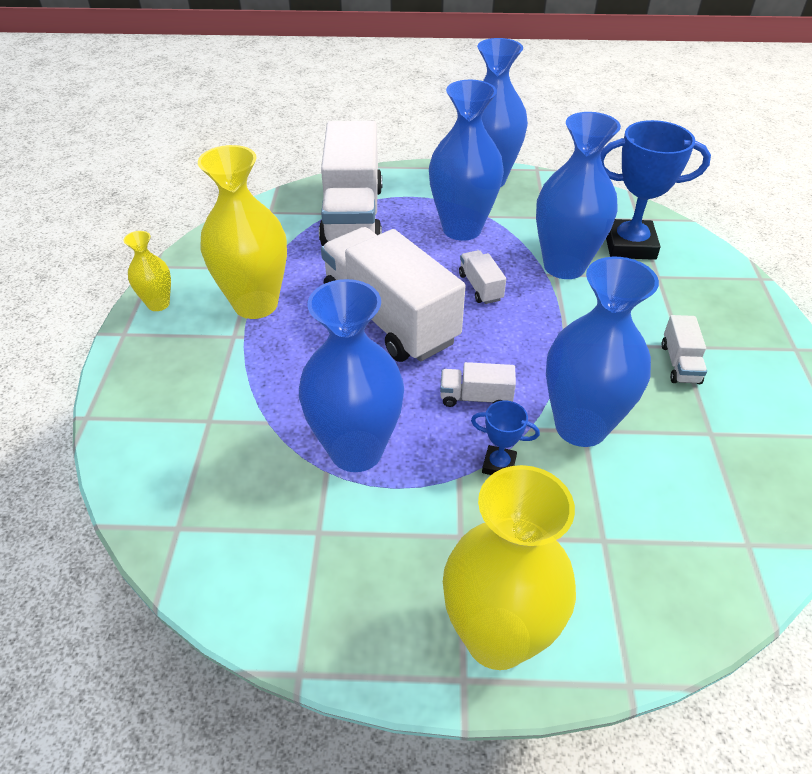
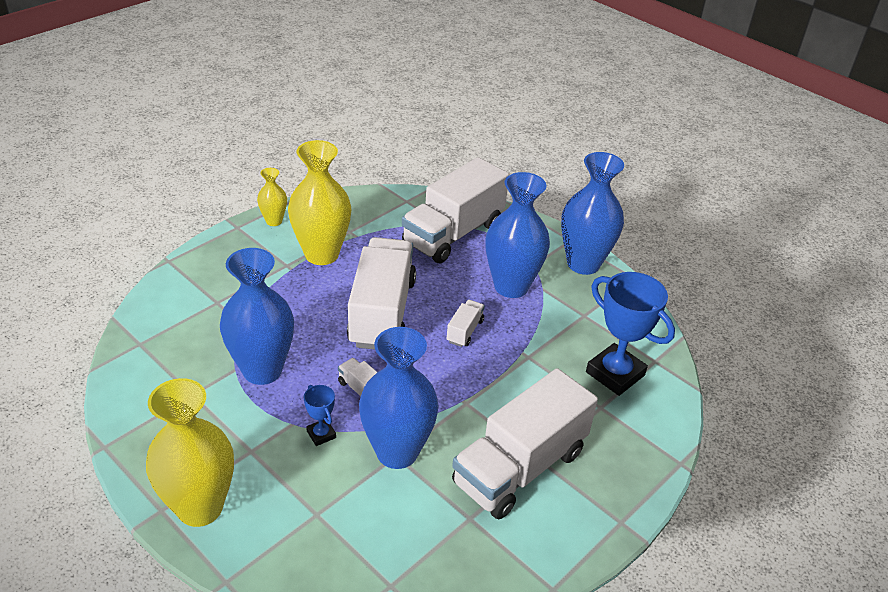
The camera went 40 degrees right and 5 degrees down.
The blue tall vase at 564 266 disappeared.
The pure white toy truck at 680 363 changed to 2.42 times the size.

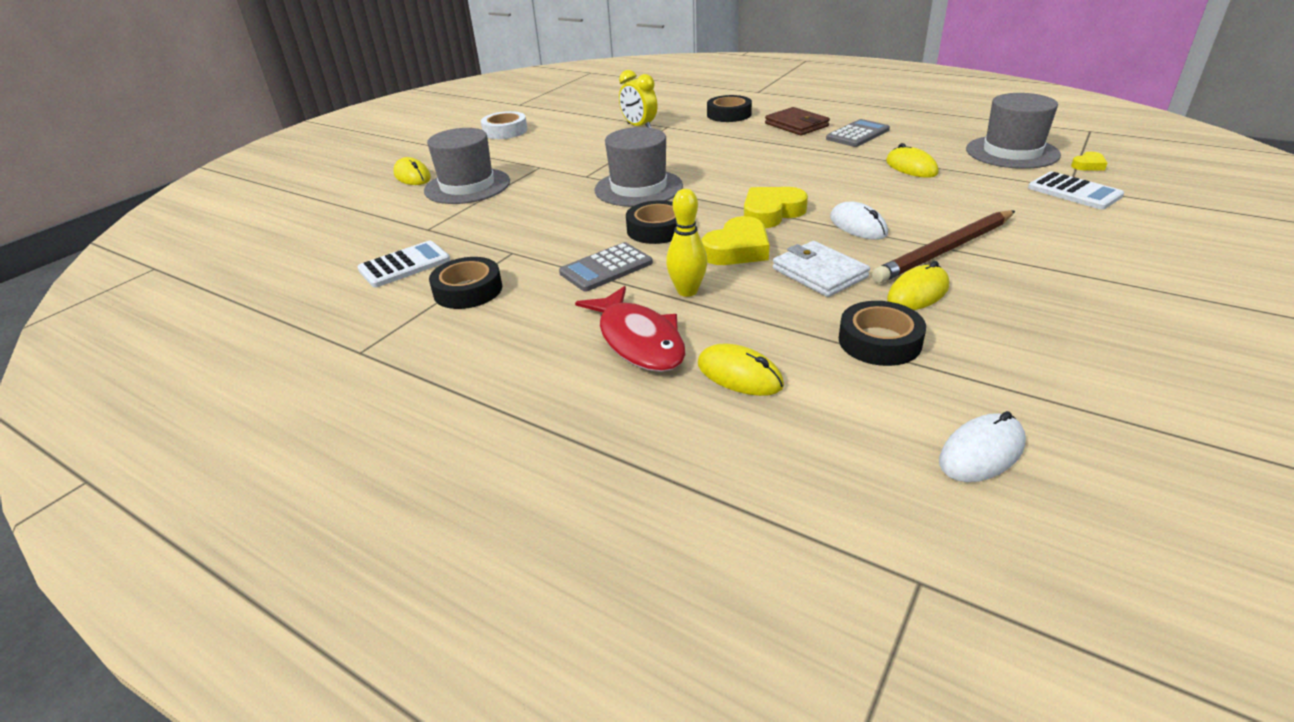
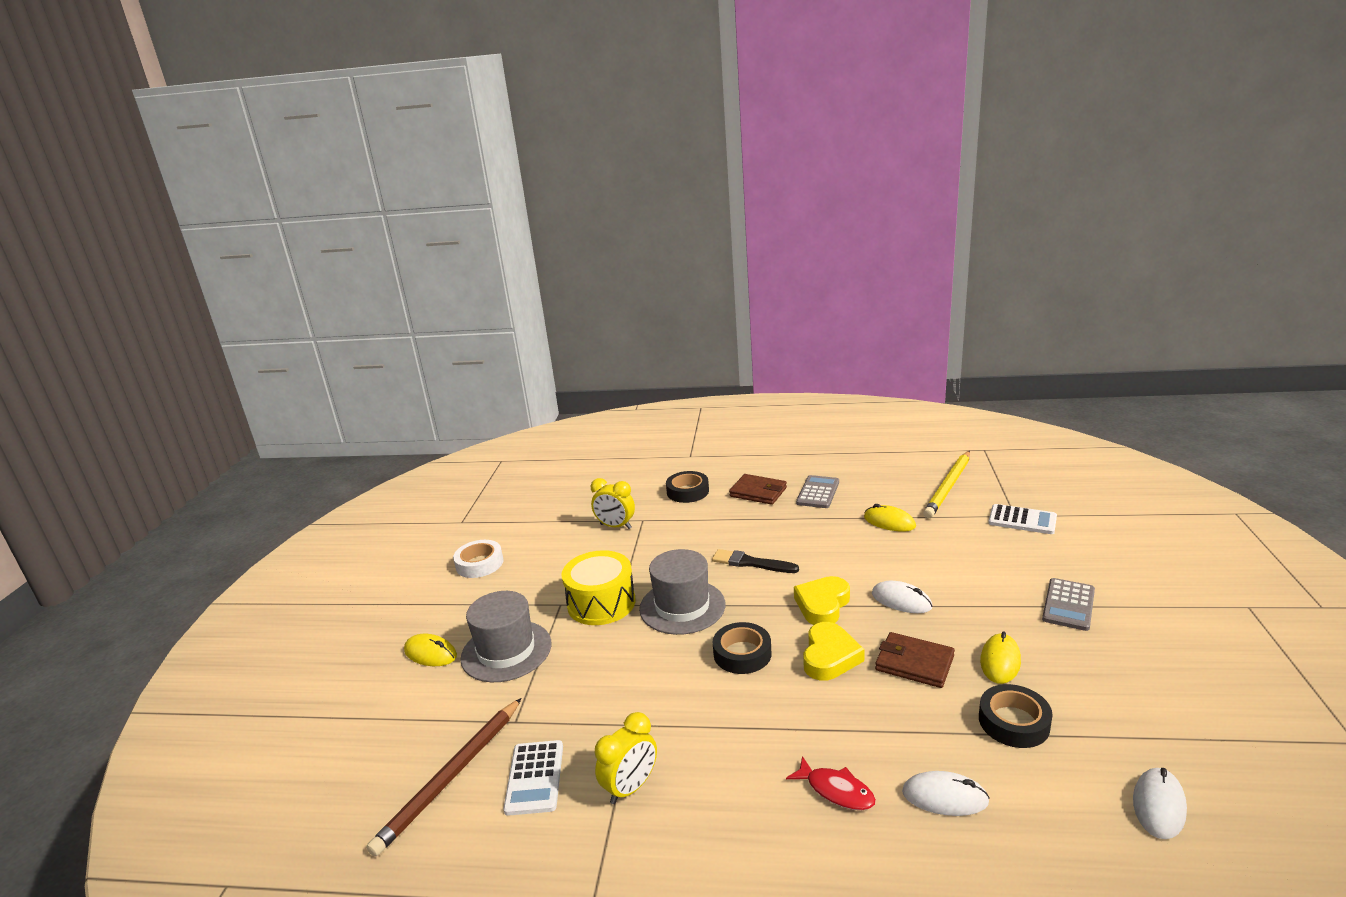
The camera went 25 degrees left and 10 degrees down.
The ash-grey tall hat at 1012 152 was replaced by the golden pencil at 949 486.
The golden heart shape at 1088 165 disappeared.
The golden skittle at 687 291 disappeared.
The brown pencil moved from 946 250 to 452 777.
The pure white adding machine at 404 265 turned 150 degrees clockwise.
The pure white billfold at 819 273 became the brown billfold at 914 663.
The ash-grey adding machine moved from 606 268 to 1068 605.
The ebony tape at 468 290 was replaced by the golden alarm clock at 630 787.
The red toy fish at 638 340 changed to 0.61 times the size.
The golden computer mouse at 739 375 became the pure white computer mouse at 945 797.
The ebony paint brush at 751 563 appeared.
The golden drum at 601 603 appeared.

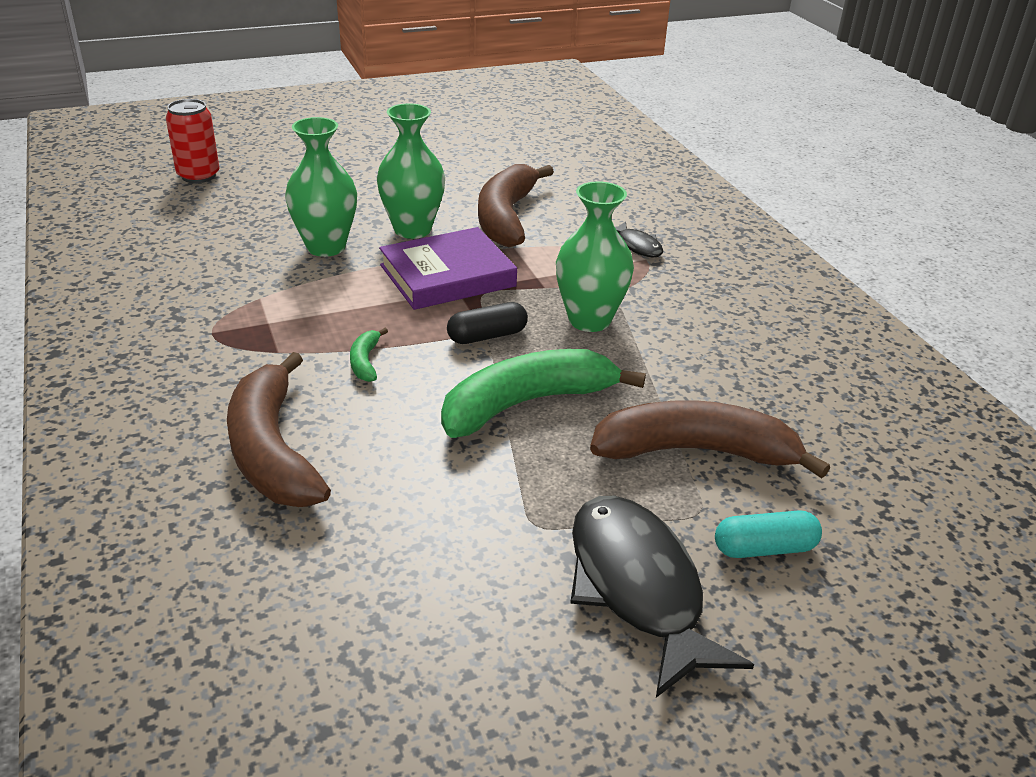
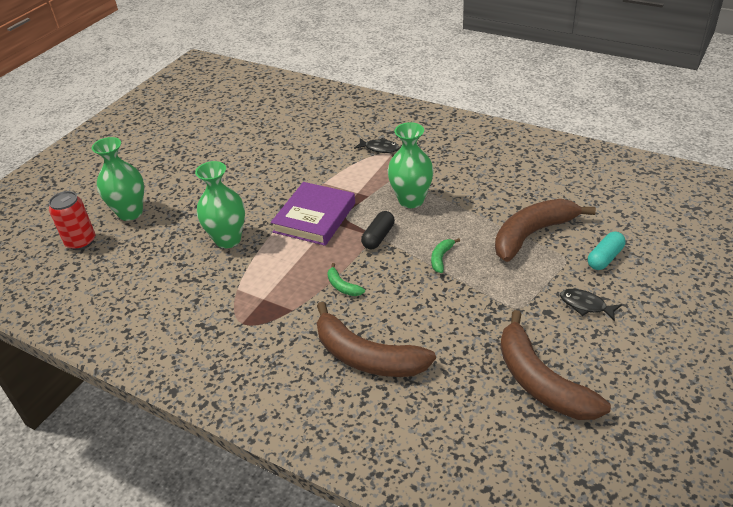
The camera went 35 degrees left and 5 degrees up.
The emerald tall vase moved from 412 229 to 130 213.
The brown banana moved from 506 217 to 540 381.
The emerald banana at 526 404 changed to 0.42 times the size.
The ebony toy fish at 638 588 changed to 0.47 times the size.

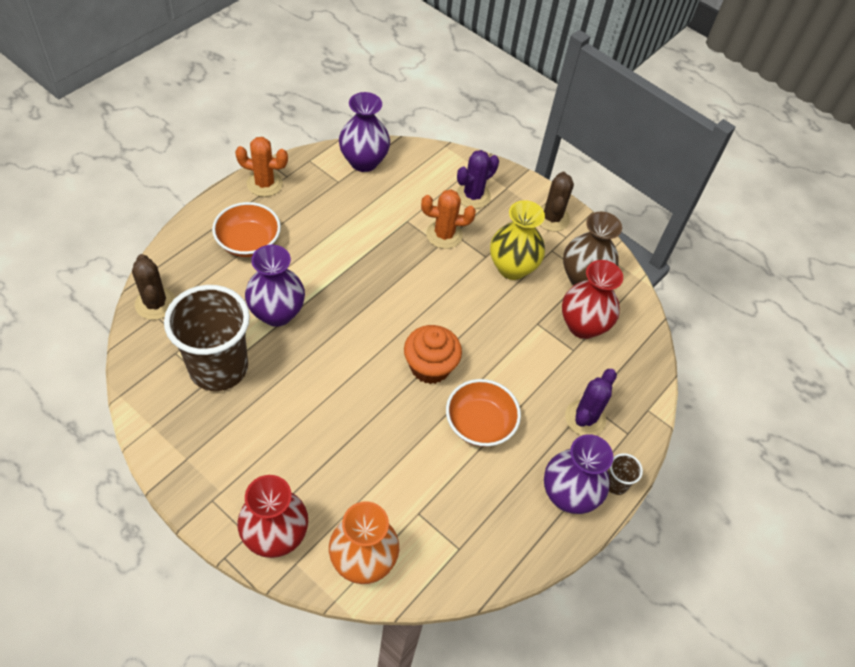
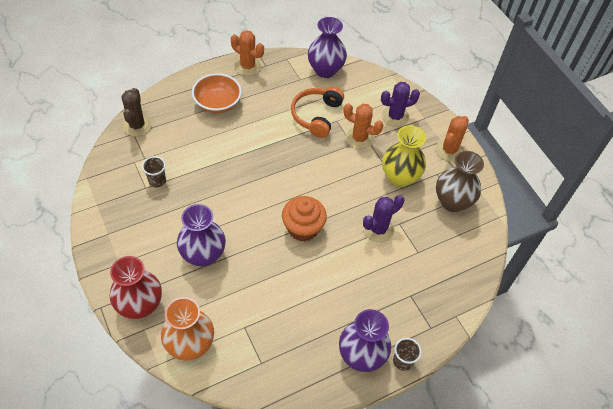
The camera went 25 degrees right and 0 degrees up.
The brown saguaro cactus at 552 218 became the orange-coloured saguaro cactus at 449 150.
The violet tall vase moved from 277 313 to 203 255.
The red tall vase at 583 326 disappeared.
The brown beaker at 218 368 changed to 0.41 times the size.
The violet saguaro cactus moved from 585 418 to 378 229.
The orange-coloured bowl at 479 423 disappeared.
The orange-coloured headphones at 316 116 appeared.

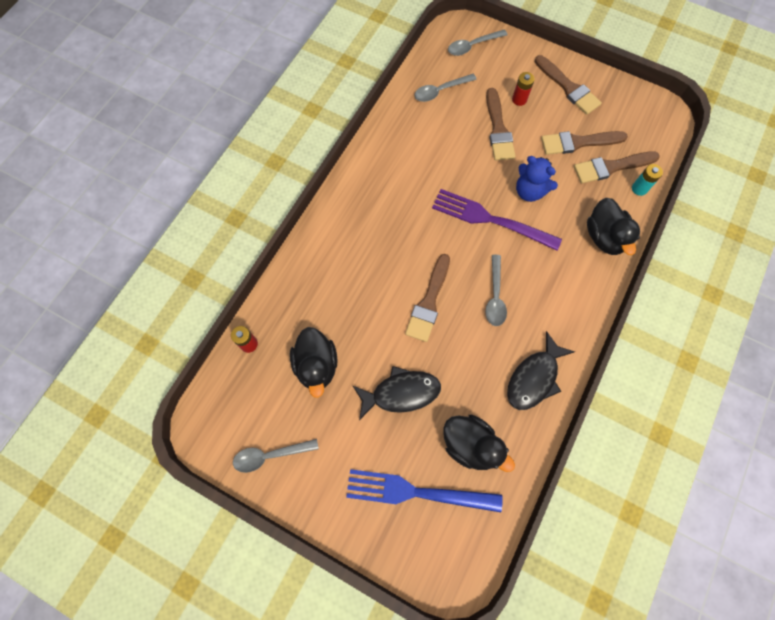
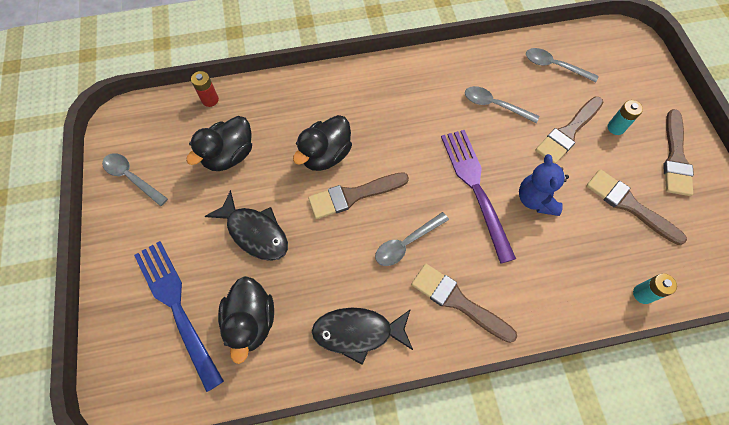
The camera went 50 degrees right and 5 degrees down.
The ash-grey spoon moved from 472 46 to 494 105.
The red AA battery at 519 99 became the teal AA battery at 616 128.
The brown paint brush moved from 611 167 to 458 301.
The ebony duck moved from 604 237 to 325 155.

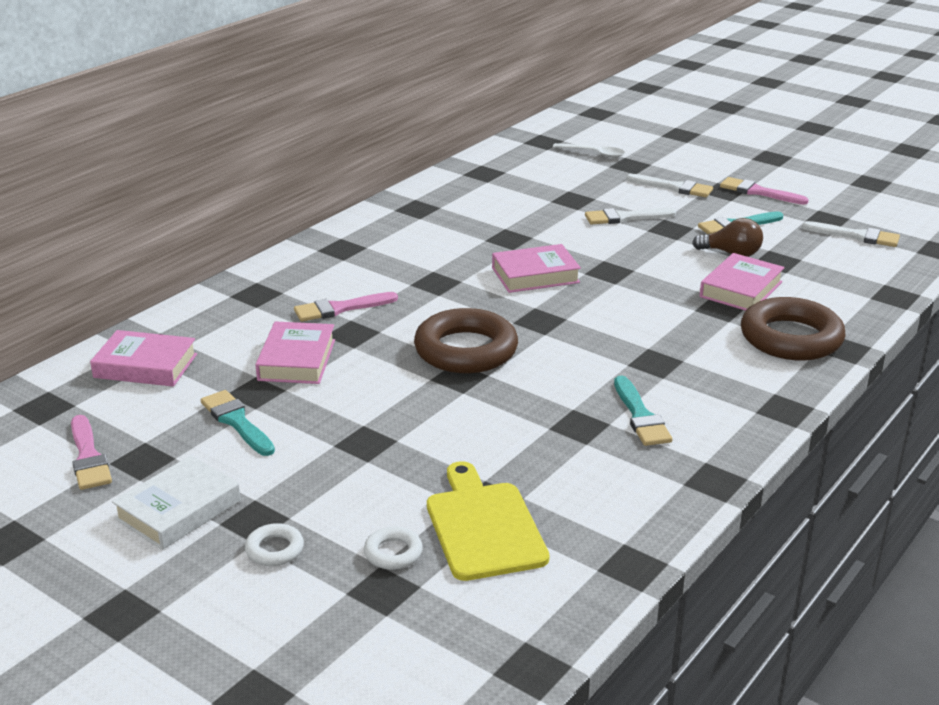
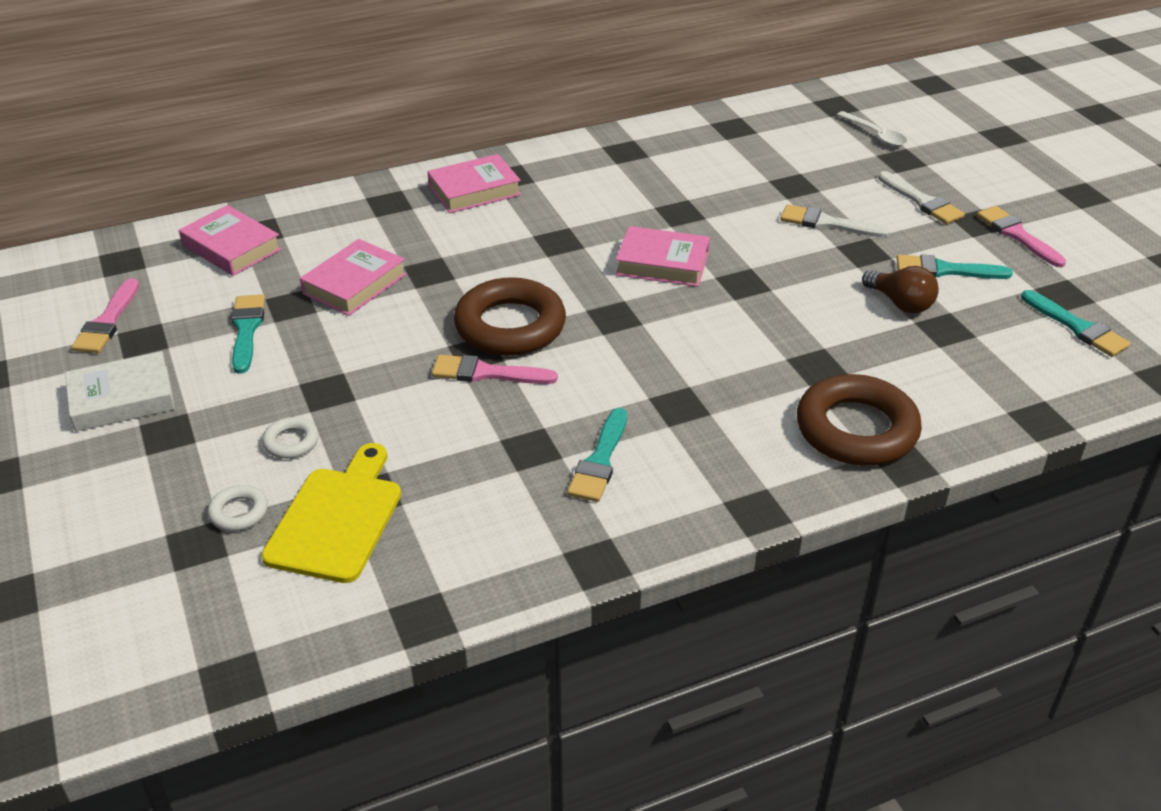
The camera went 30 degrees right and 10 degrees up.
The pure white paint brush at 856 236 became the teal paint brush at 1077 327.
The rosy book moved from 741 289 to 474 190.
The rosy paint brush moved from 340 308 to 486 373.
The pure white torus moved from 274 549 to 291 442.

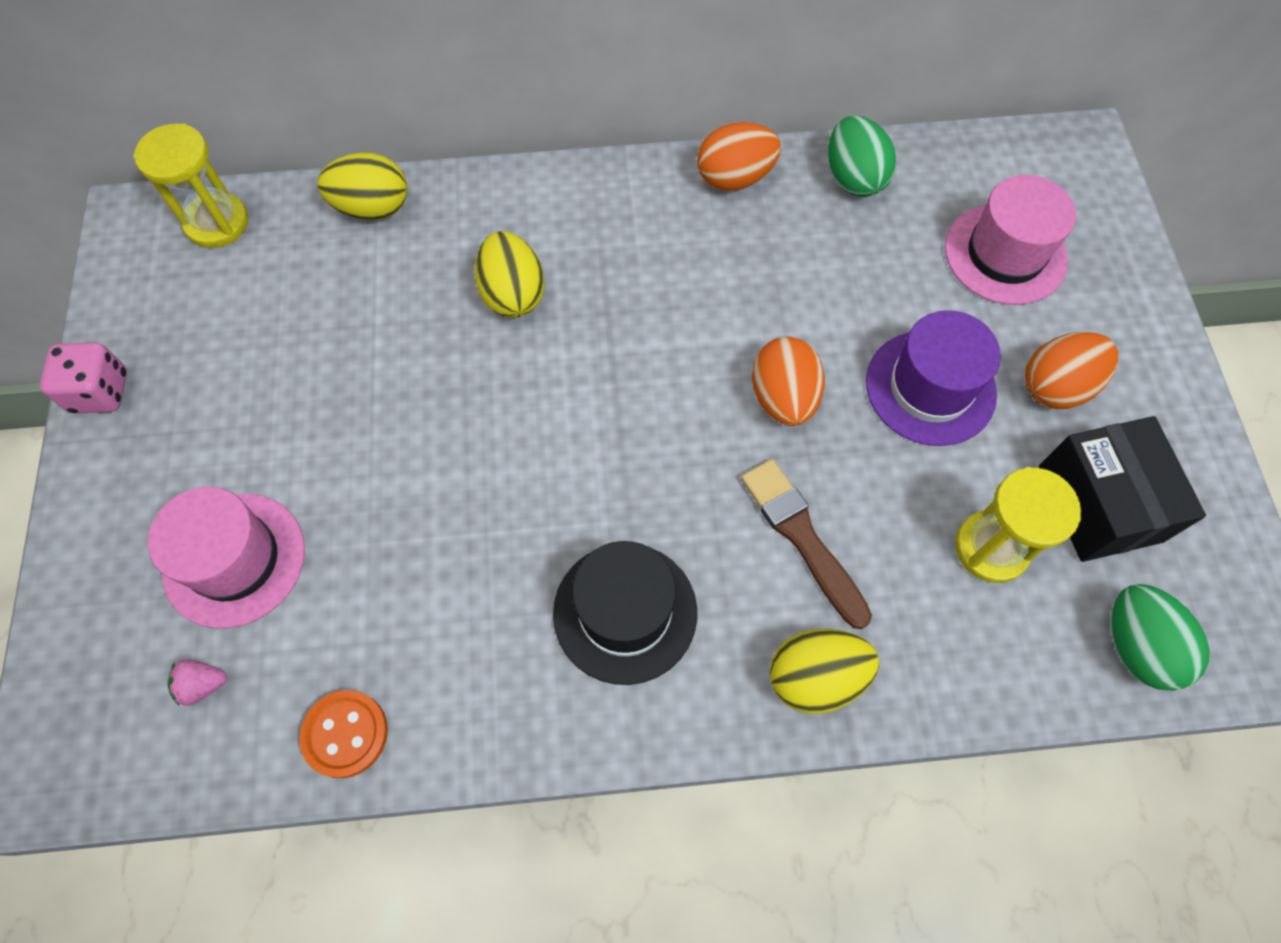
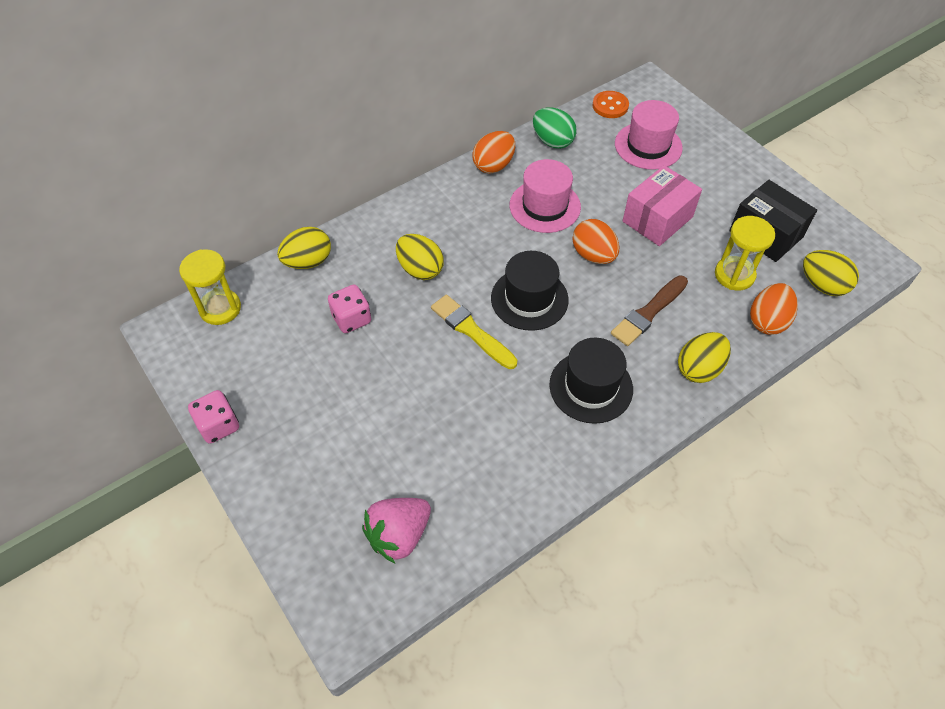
The camera went 30 degrees left and 10 degrees down.
The violet tall hat at 930 387 was replaced by the rosy parcel at 657 219.
The orange-coloured toy egg moved from 1056 386 to 767 321.
The brown paint brush at 802 538 turned 75 degrees counterclockwise.
The rosy tall hat moved from 234 559 to 545 206.
The emerald toy egg at 1136 646 became the golden toy egg at 822 285.
The rosy toy strawberry at 203 685 changed to 2.16 times the size.
The orange-coloured sewing button moved from 345 734 to 610 106.
The ebony tall hat at 529 299 appeared.
The rosy game die at 351 319 appeared.
The golden paint brush at 472 331 appeared.

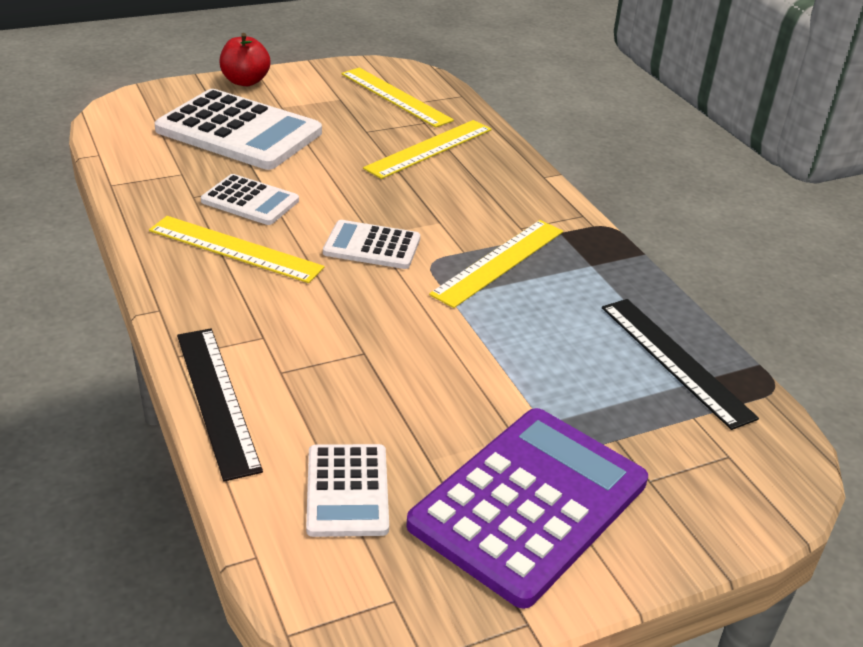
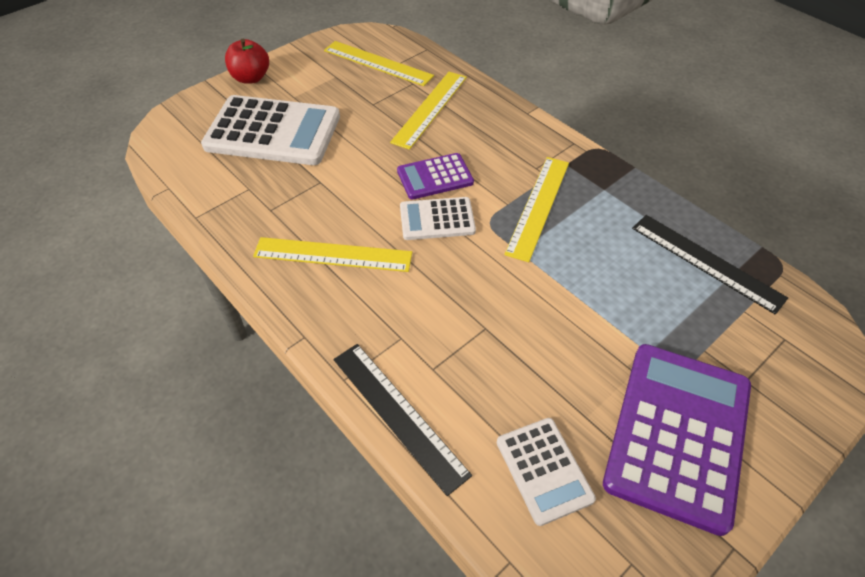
The camera went 15 degrees left and 15 degrees up.
The pure white adding machine at 250 201 disappeared.
The violet adding machine at 435 177 appeared.

